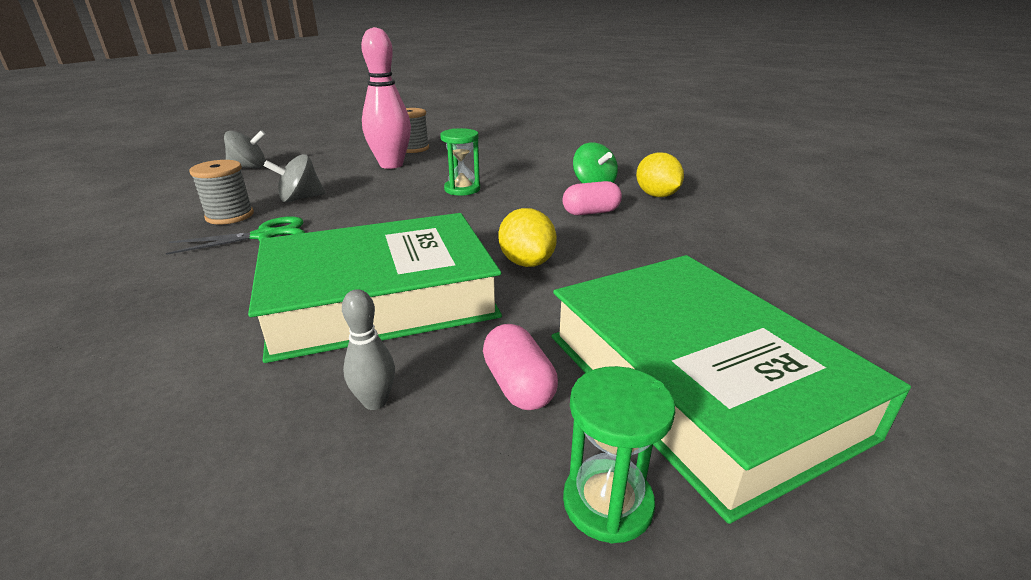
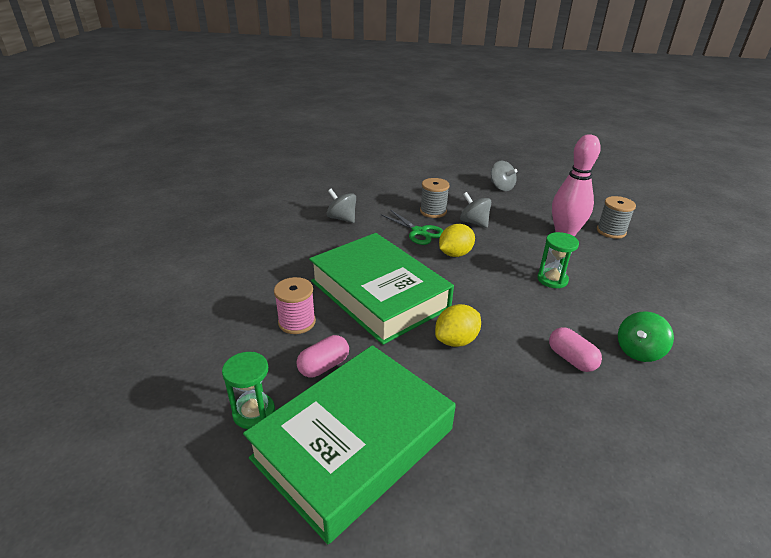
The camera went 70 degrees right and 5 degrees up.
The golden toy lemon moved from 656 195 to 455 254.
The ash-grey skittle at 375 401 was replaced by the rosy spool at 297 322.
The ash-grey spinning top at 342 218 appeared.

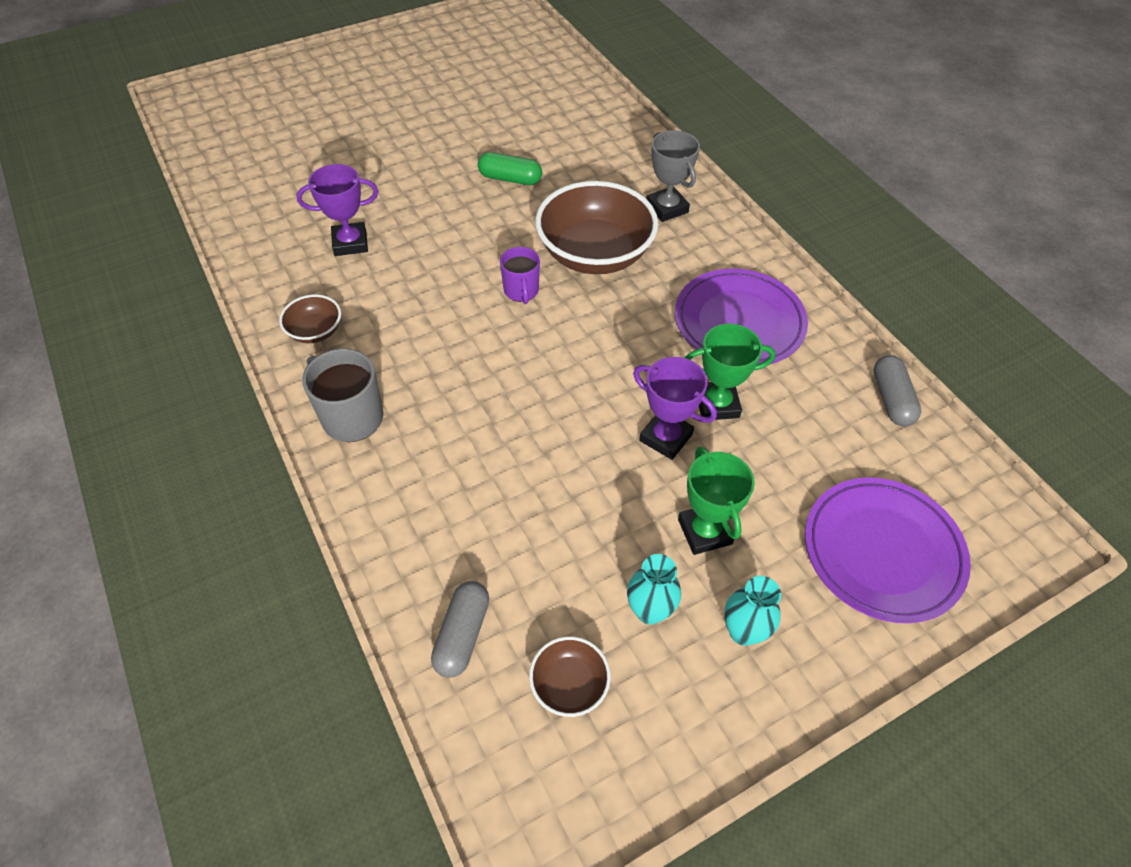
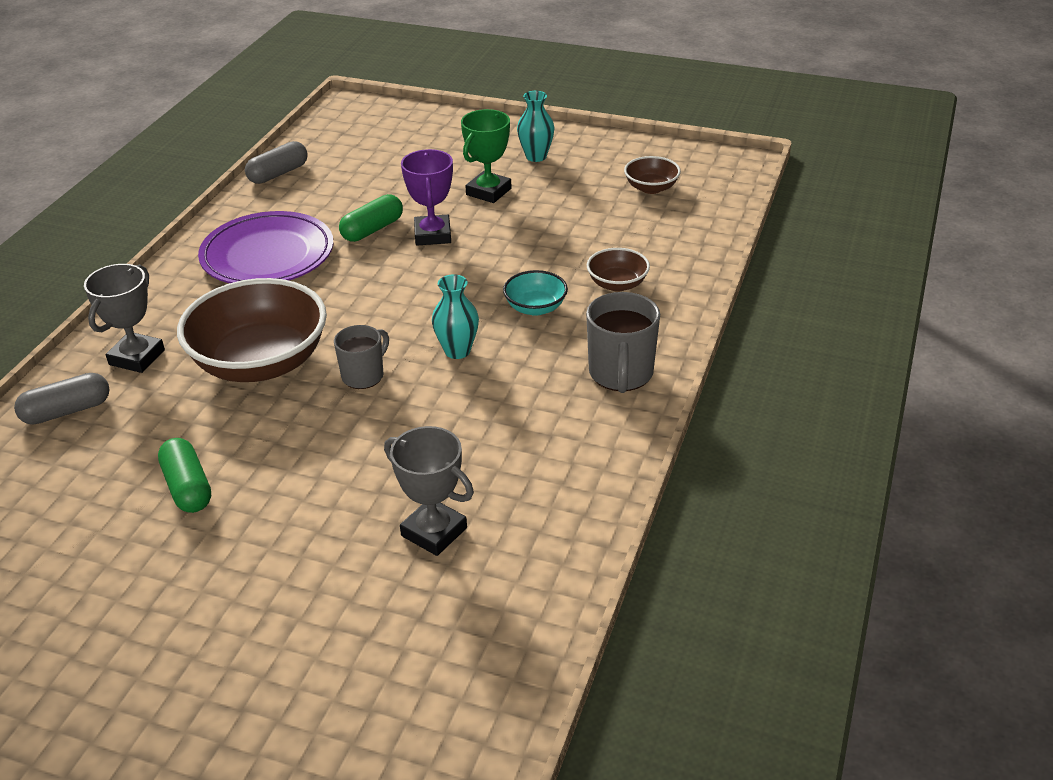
The camera went 130 degrees left and 15 degrees down.
The violet trophy at 350 243 became the ash-grey trophy at 434 532.
The violet tea mug at 521 291 became the ash-grey tea mug at 364 376.
The brown bowl moved from 315 331 to 617 284.
The emerald trophy at 717 404 was replaced by the emerald pill shape at 372 229.
The violet dinner plate at 882 552 disappeared.
The teal tall vase moved from 649 610 to 457 351.
The ash-grey pill shape moved from 462 635 to 67 411.
The teal bowl at 535 308 appeared.

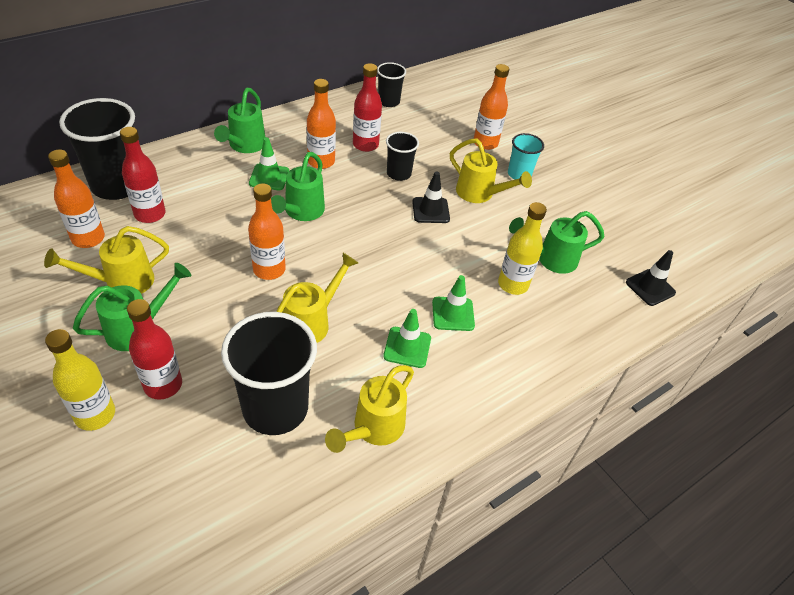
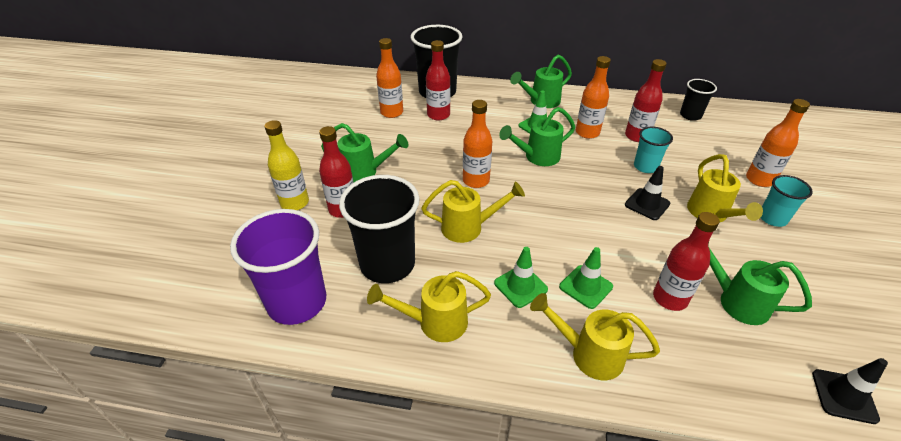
The camera went 50 degrees right and 5 degrees down.
The ebony beaker at 399 174 became the teal beaker at 645 167.
The golden drink bottle at 513 284 became the red drink bottle at 670 298.
The golden watering pot moved from 122 282 to 589 354.
The violet beaker at 297 302 appeared.

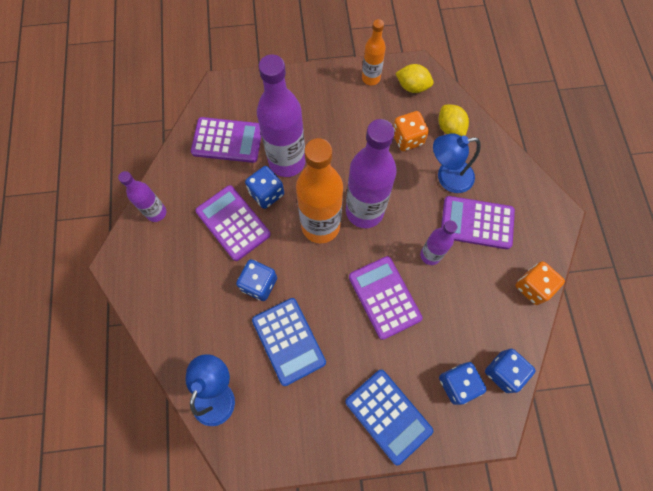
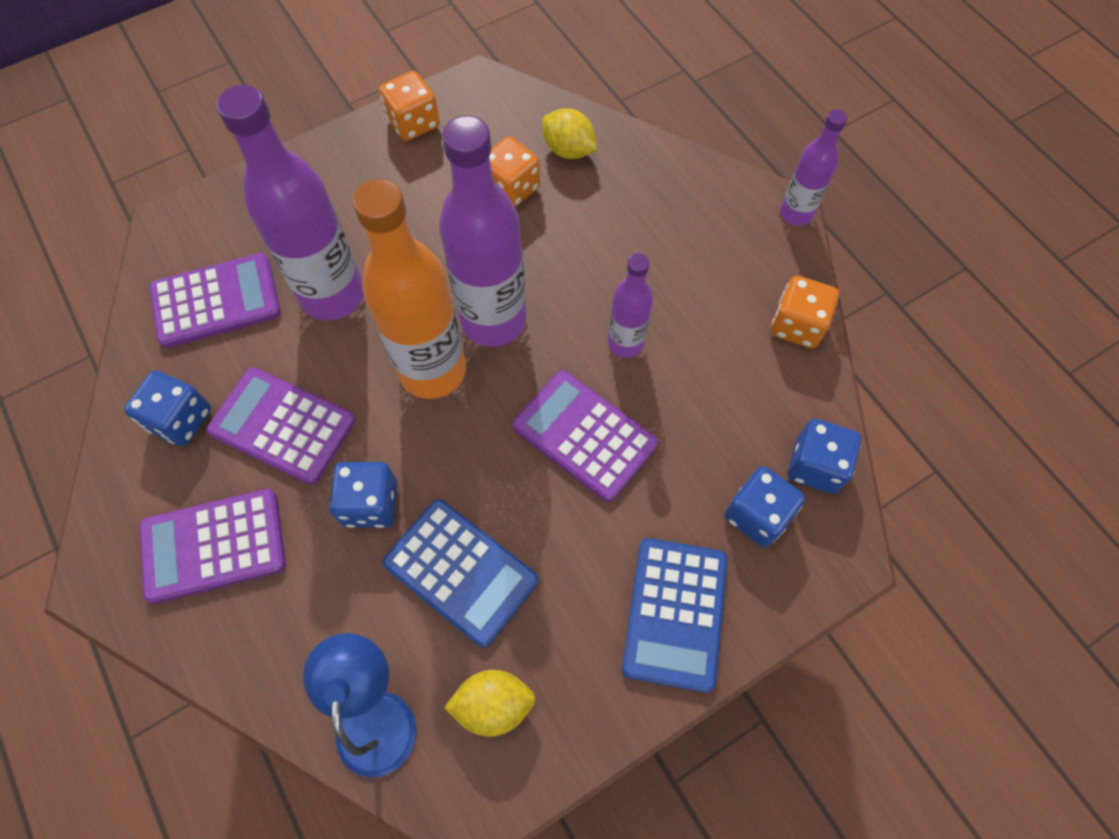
The camera went 25 degrees left and 5 degrees down.
The orange-coloured drink bottle at 371 78 was replaced by the orange-coloured game die at 413 123.
The golden toy lemon moved from 412 87 to 493 704.
The blue desk lamp at 447 177 disappeared.
The blue game die moved from 266 193 to 180 419.
The violet drink bottle moved from 156 213 to 796 213.
The violet adding machine moved from 476 223 to 214 546.
The blue adding machine at 388 415 turned 75 degrees clockwise.

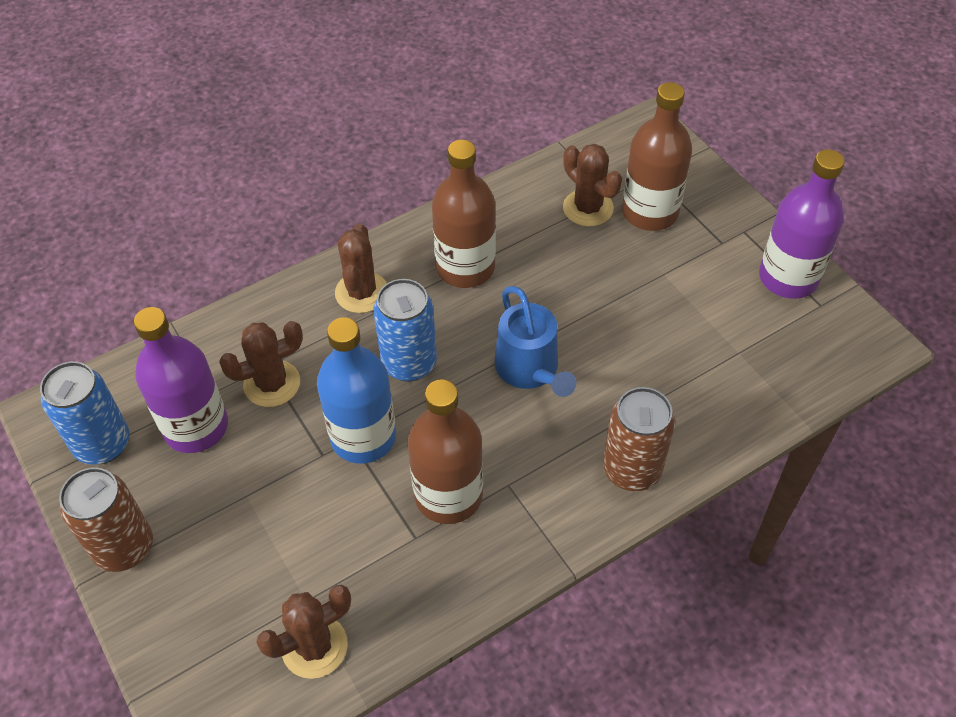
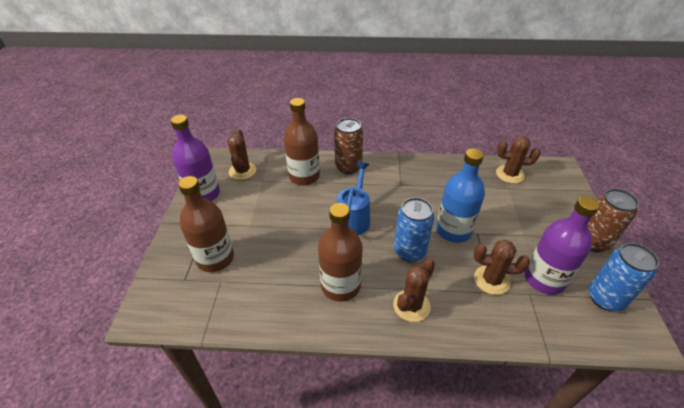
The camera went 145 degrees left and 10 degrees down.
The brown saguaro cactus moved from 588 208 to 242 171.
The brown drink bottle moved from 448 495 to 304 176.

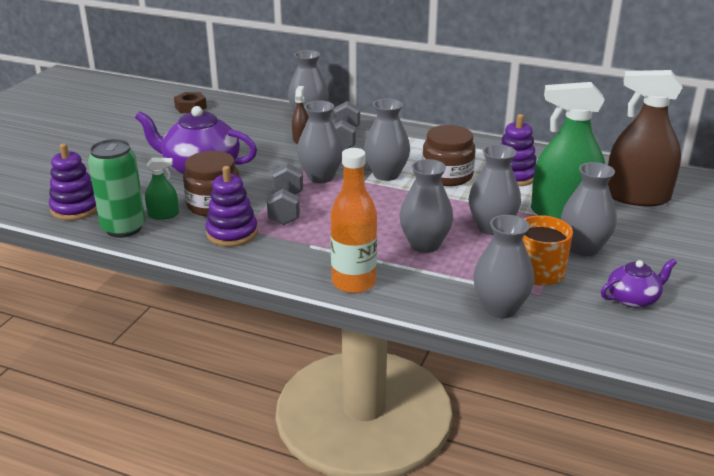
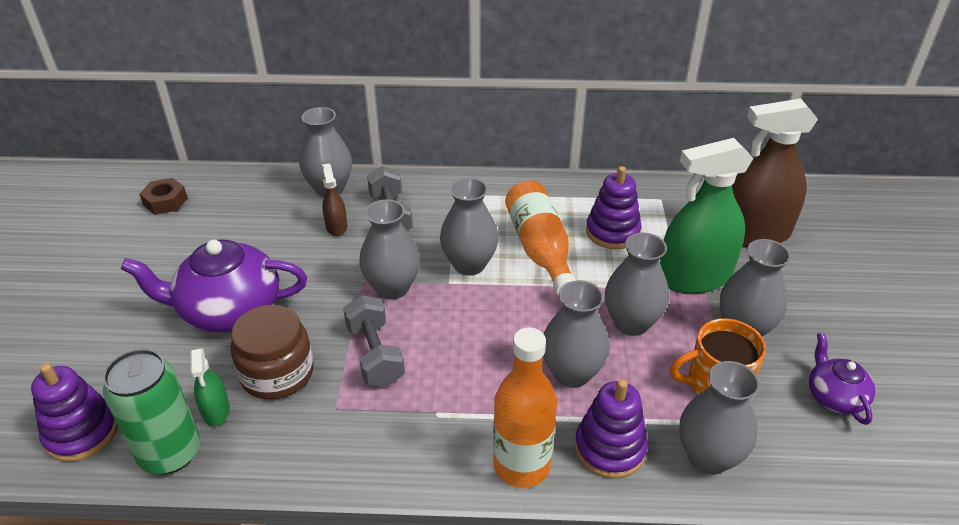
The camera went 20 degrees left and 10 degrees up.
The brown jam jar at 447 176 was replaced by the orange-coloured drink bottle at 540 249.
The emerald spray cleaner at 163 215 turned 105 degrees clockwise.
The violet ring stacker moved from 232 233 to 610 448.
The violet china teapot at 633 298 turned 60 degrees counterclockwise.

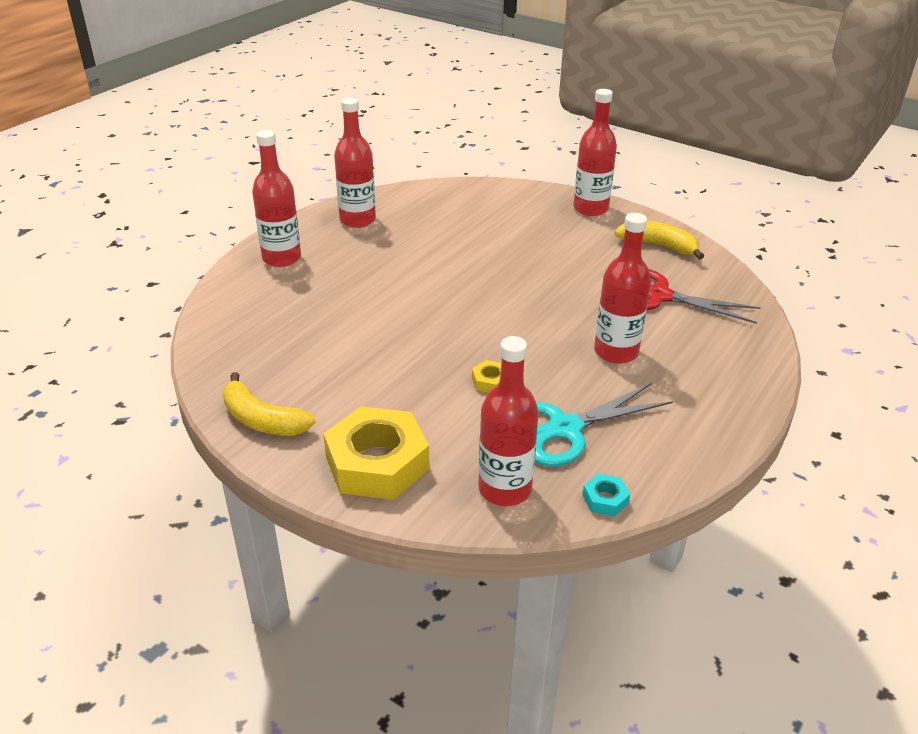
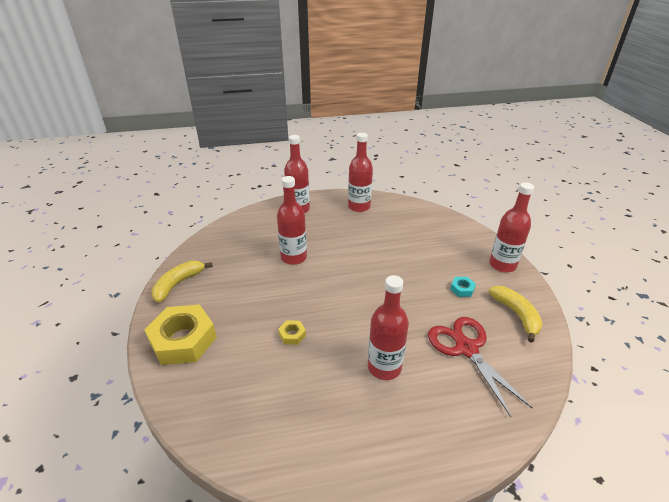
The camera went 45 degrees right and 0 degrees up.
The red drink bottle moved from 505 489 to 294 257.
The golden banana at 262 420 turned 45 degrees clockwise.
The teal scissors at 564 428 disappeared.
The teal hex nut moved from 605 499 to 462 289.

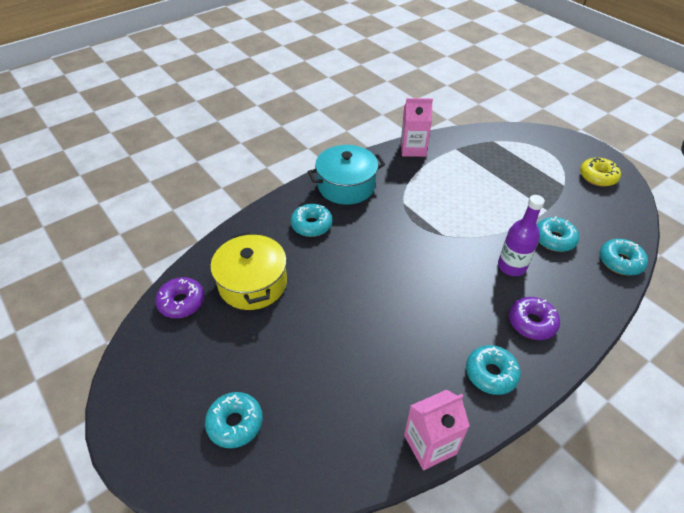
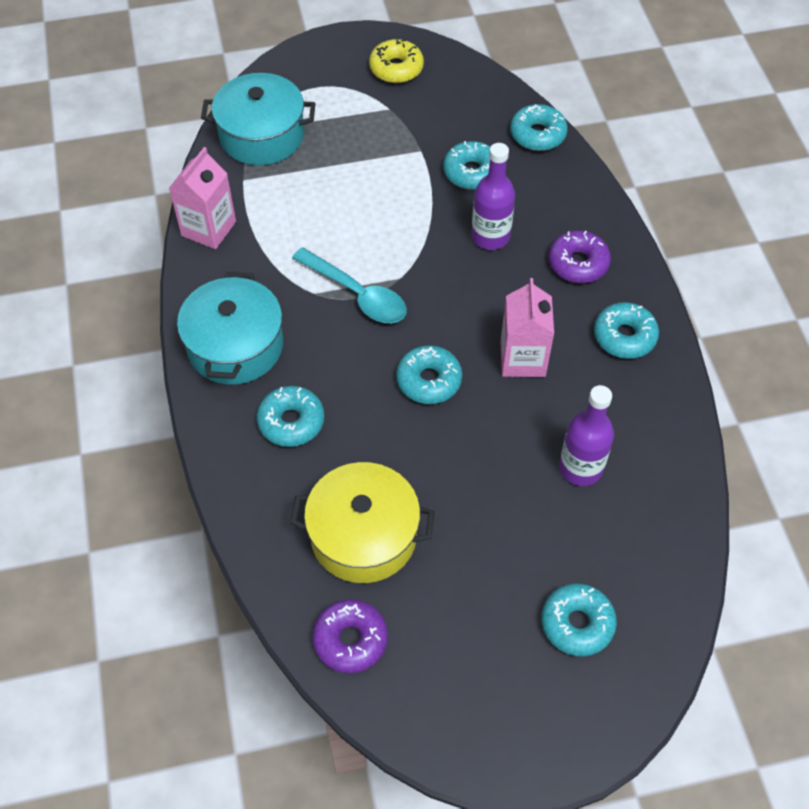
The camera went 65 degrees left and 10 degrees up.
The rosy juice carton moved from 430 444 to 522 359.
The teal pot at 262 135 appeared.
The teal spoon at 357 294 appeared.
The teal doughnut at 429 380 appeared.
The violet drink bottle at 580 468 appeared.

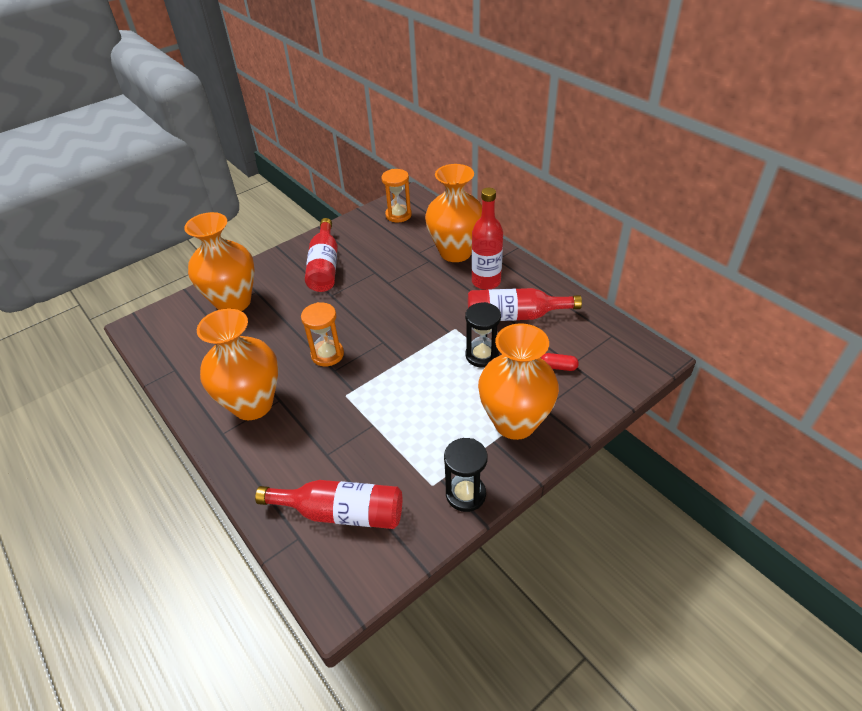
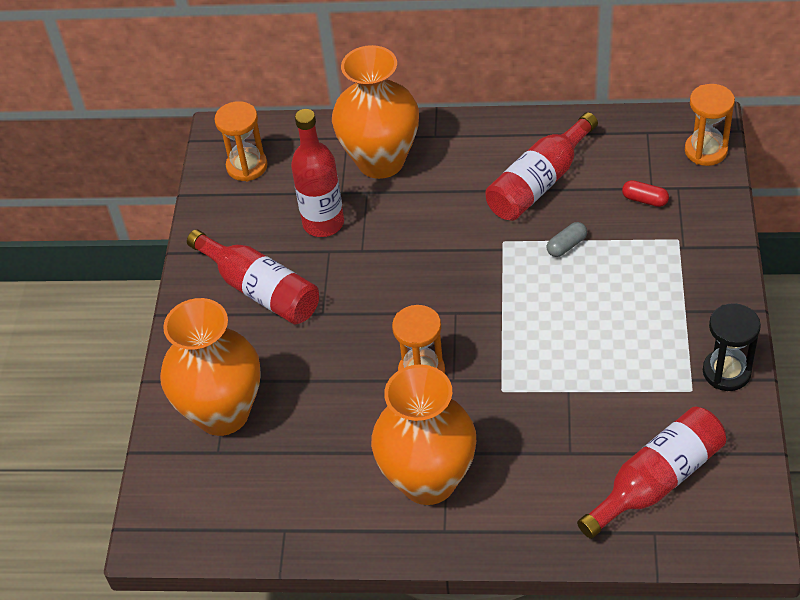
The camera went 45 degrees left and 5 degrees up.
The red drink bottle moved from 486 282 to 323 223.
The ebony sandglass at 482 355 was replaced by the ash-grey pill shape at 566 245.
The orange-coloured tall vase at 515 422 disappeared.
The red pill shape at 558 367 turned 60 degrees clockwise.
The orange-coloured sandglass at 705 151 appeared.

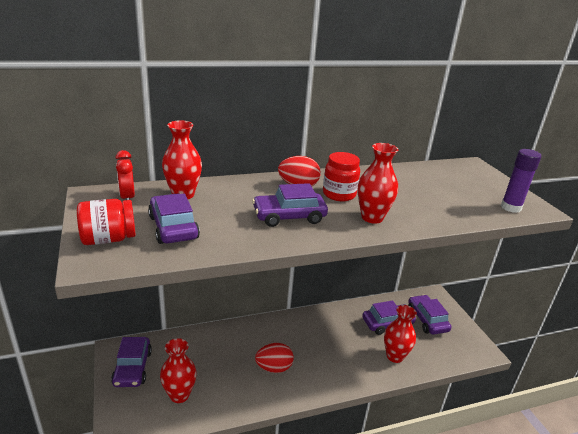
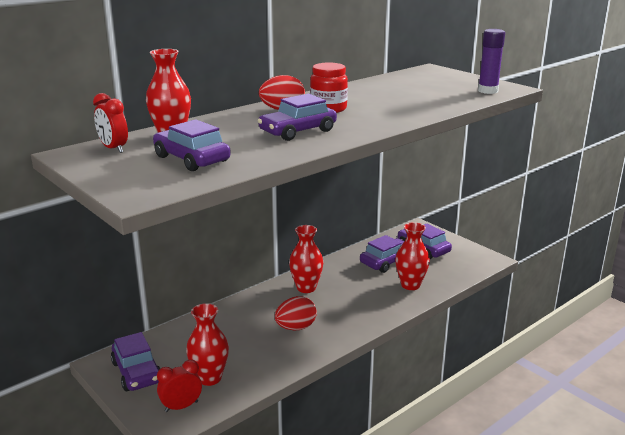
The camera went 20 degrees left and 5 degrees down.
The red tall vase moved from 372 217 to 306 288.
The red jam jar at 108 239 disappeared.
The red alarm clock at 181 406 appeared.

